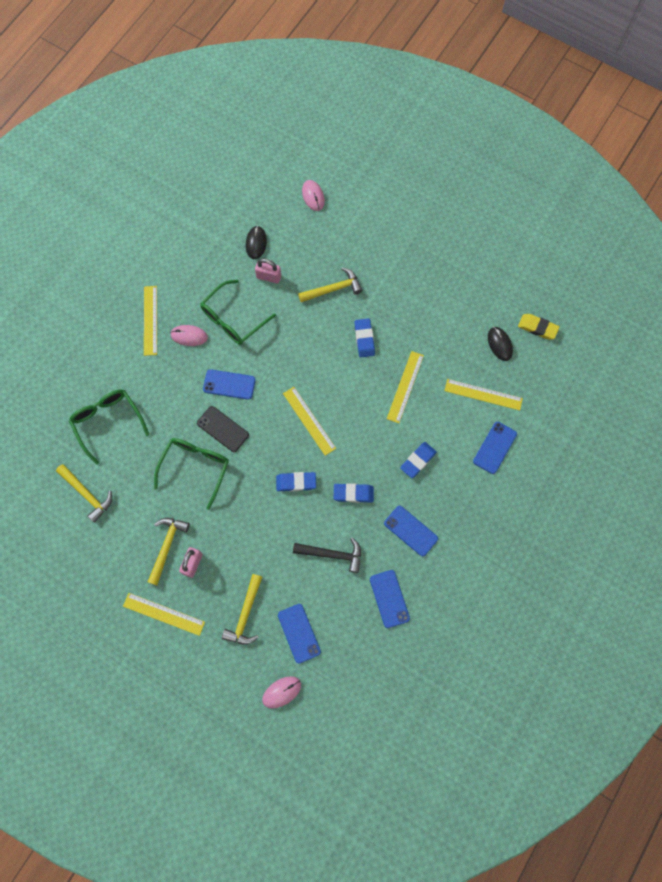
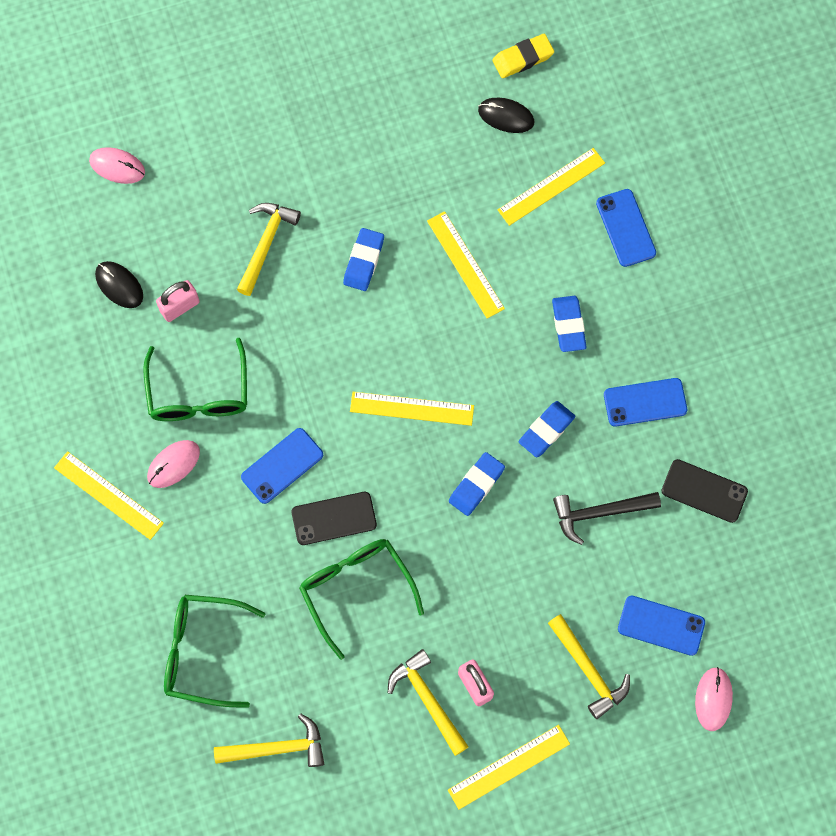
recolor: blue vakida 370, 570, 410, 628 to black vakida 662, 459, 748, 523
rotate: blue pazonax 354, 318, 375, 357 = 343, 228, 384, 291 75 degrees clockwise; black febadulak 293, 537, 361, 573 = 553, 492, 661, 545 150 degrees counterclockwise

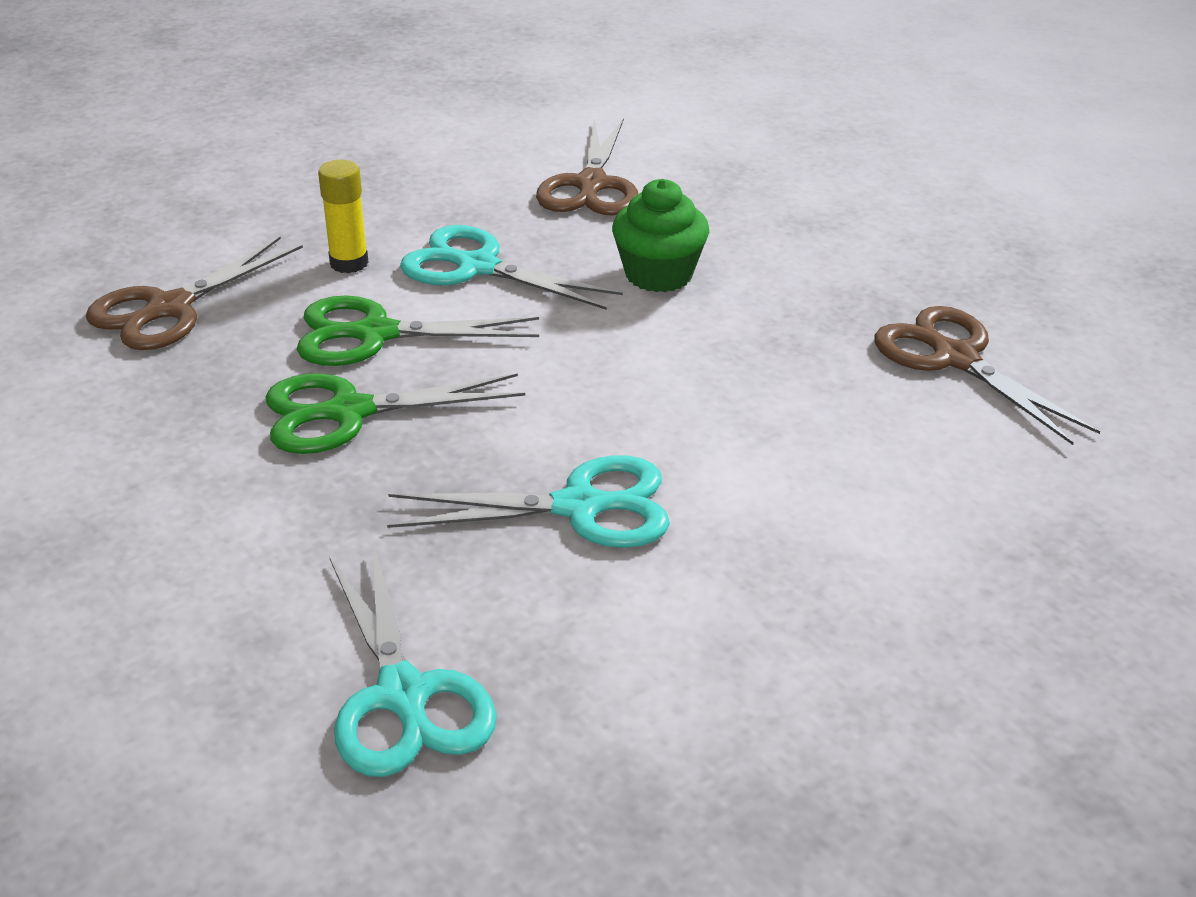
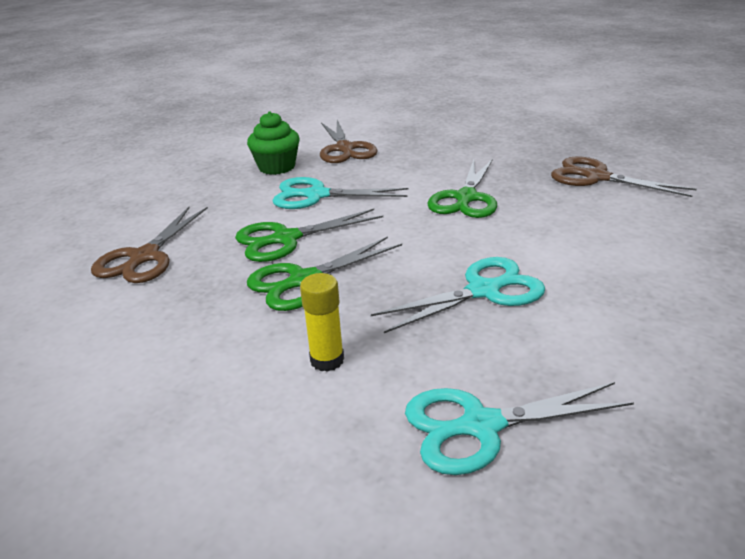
insert: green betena 427, 159, 497, 218
move: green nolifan 612, 179, 709, 292 to 247, 112, 300, 175; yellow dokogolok 318, 160, 369, 273 to 300, 273, 344, 372
rotate: turquoise betena 330, 545, 497, 777 = 405, 382, 634, 475 120 degrees clockwise

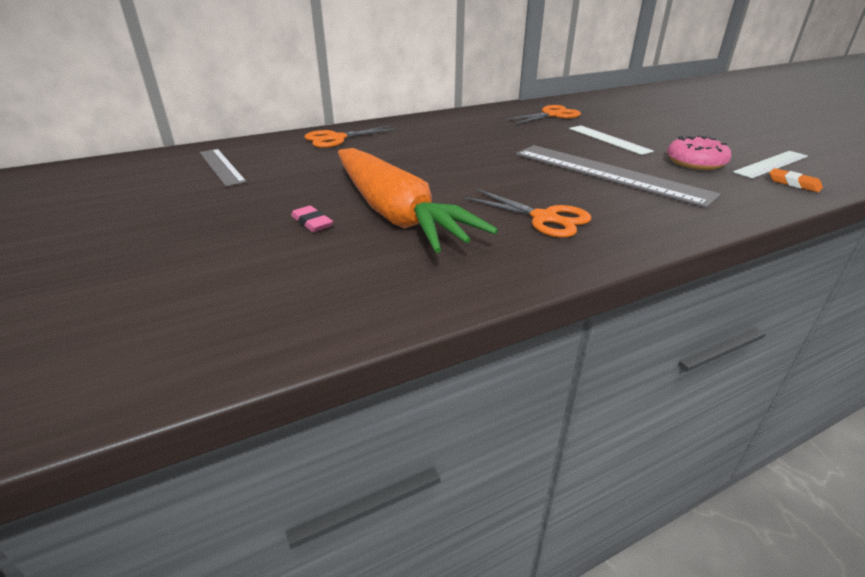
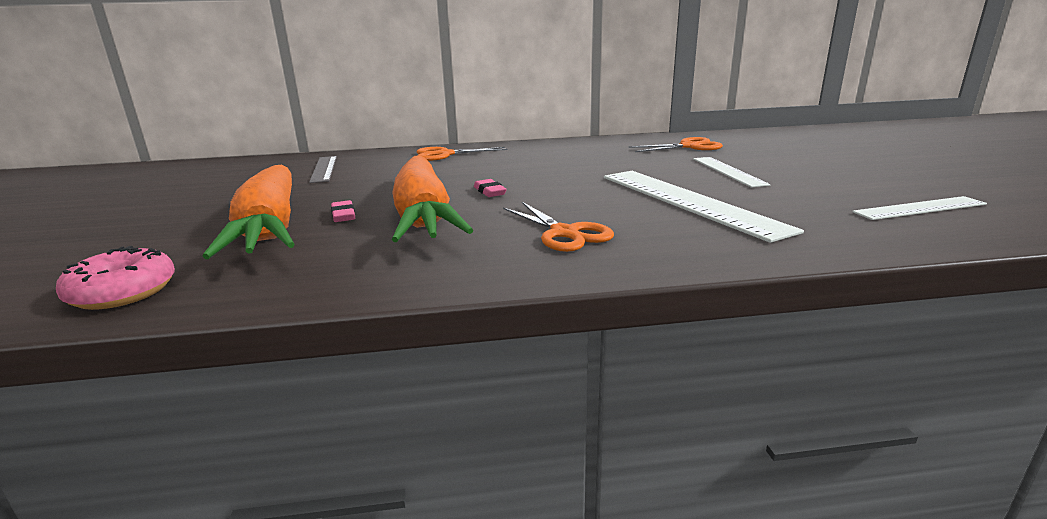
delete: orange pazonax 769, 168, 823, 192
insert: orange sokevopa 202, 165, 295, 259; pink pazonax 474, 179, 507, 197
move: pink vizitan 667, 136, 732, 170 to 56, 246, 175, 310
recolor: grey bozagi 516, 145, 721, 208 to white bozagi 604, 171, 804, 243

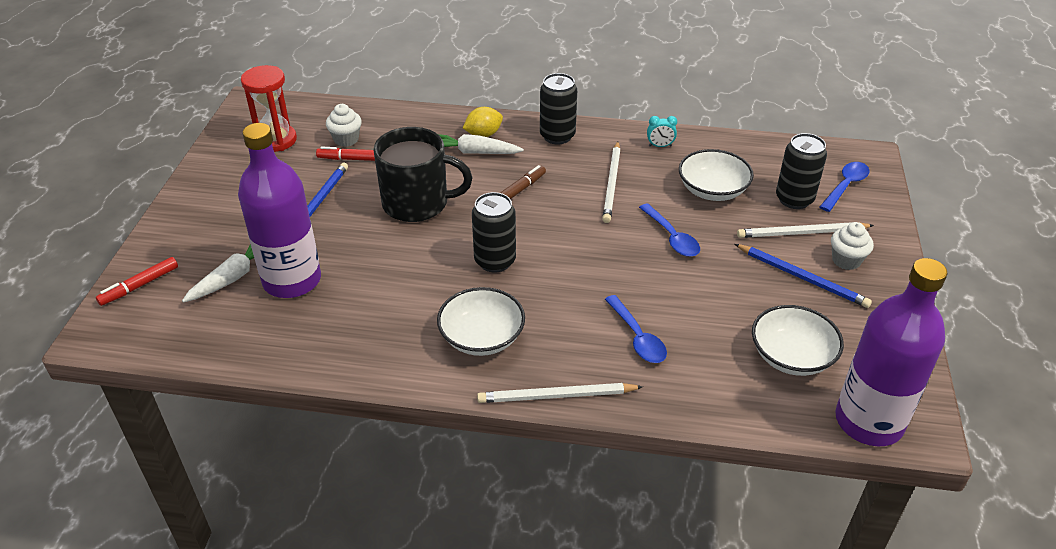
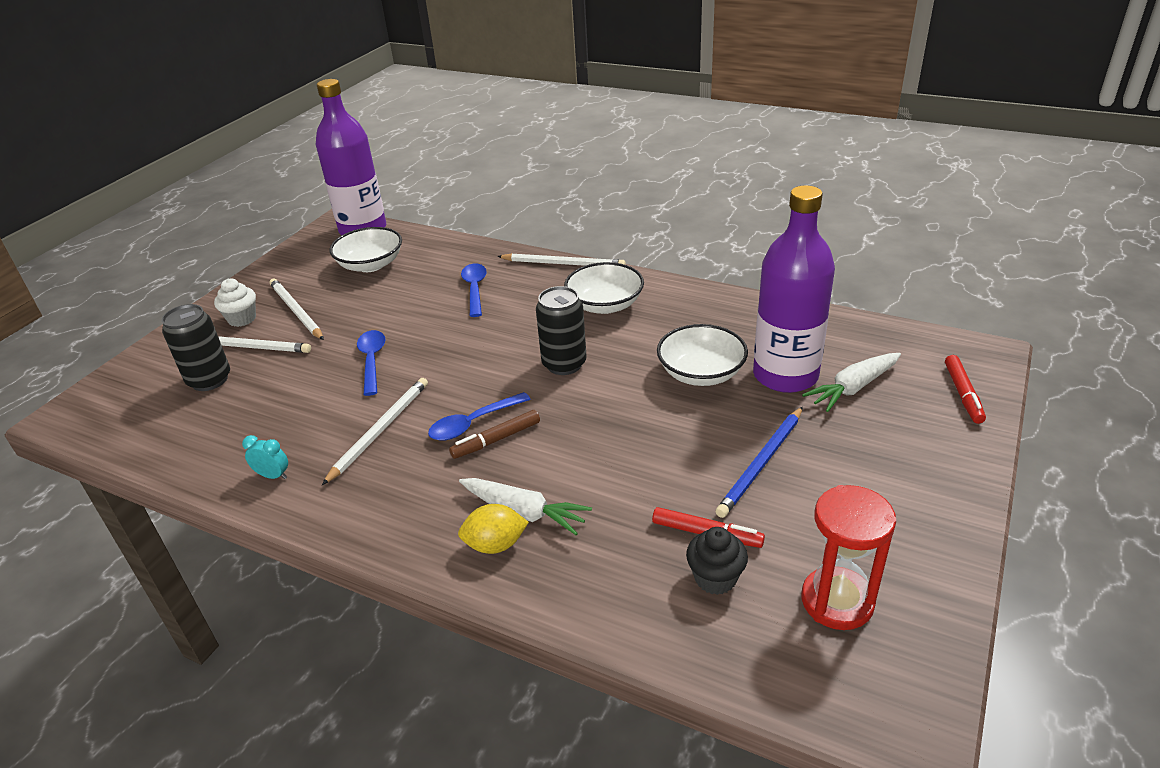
delete: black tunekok 373, 127, 473, 222; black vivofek 540, 73, 577, 144
move: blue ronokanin 820, 162, 870, 212 to 428, 392, 531, 441; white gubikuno 679, 149, 754, 201 to 657, 324, 748, 386
recolor: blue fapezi 735, 244, 872, 308 to white fapezi 270, 278, 324, 340; white nolifan 326, 104, 362, 147 to black nolifan 686, 527, 748, 595
rotate: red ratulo 96, 257, 178, 306 = 945, 355, 986, 424 120 degrees clockwise

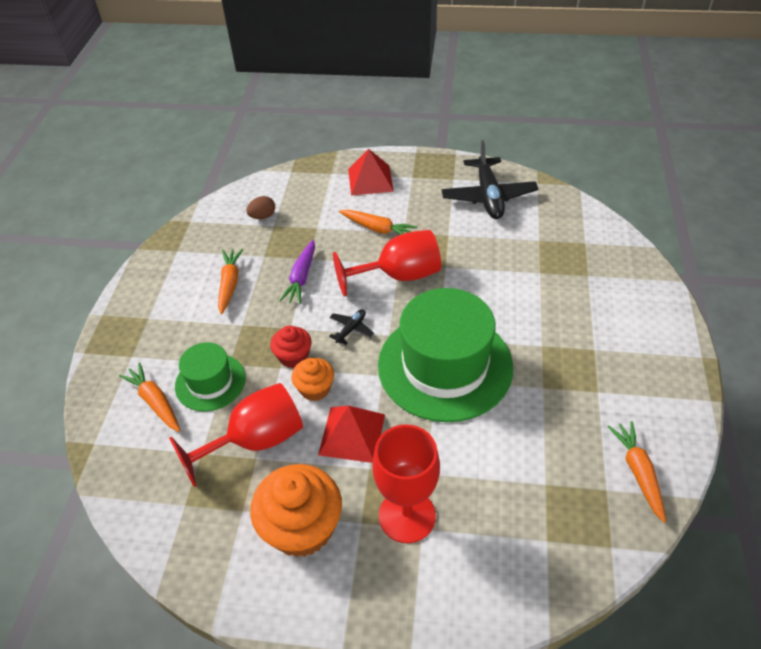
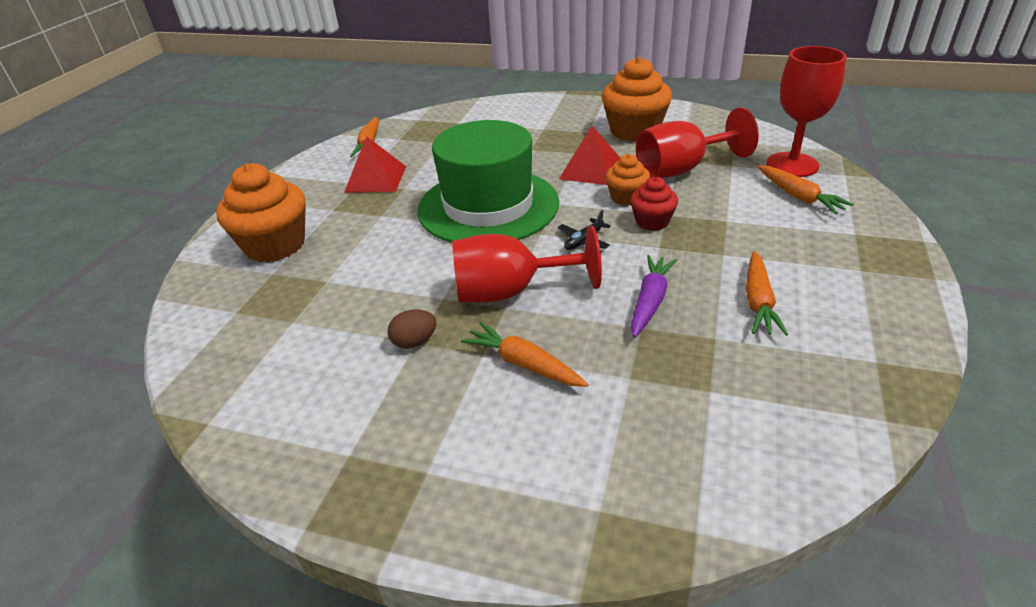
delete: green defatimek 175, 342, 246, 411; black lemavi 441, 141, 538, 219
insert: orange nolifan 216, 163, 306, 262
move: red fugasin 348, 149, 394, 196 to 344, 136, 406, 193; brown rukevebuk 246, 196, 275, 219 to 388, 310, 437, 349; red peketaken 372, 424, 440, 543 to 766, 46, 847, 177

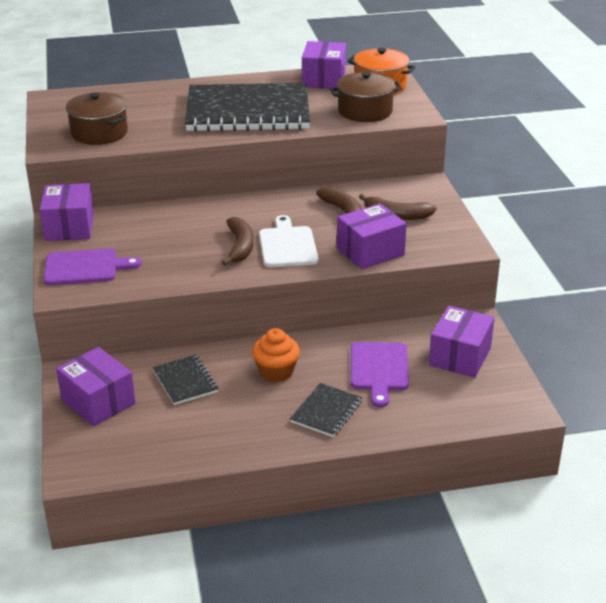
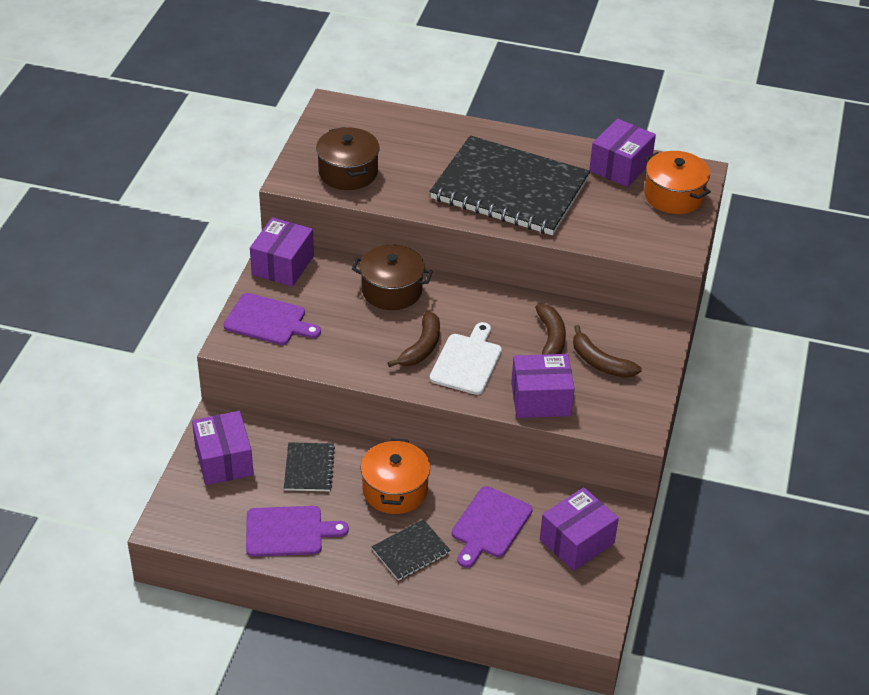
insert: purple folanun 246, 506, 349, 557
move: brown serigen 330, 72, 402, 122 to 352, 245, 433, 310
replace: orange nolifan 252, 328, 300, 382 to orange serigen 361, 438, 430, 514

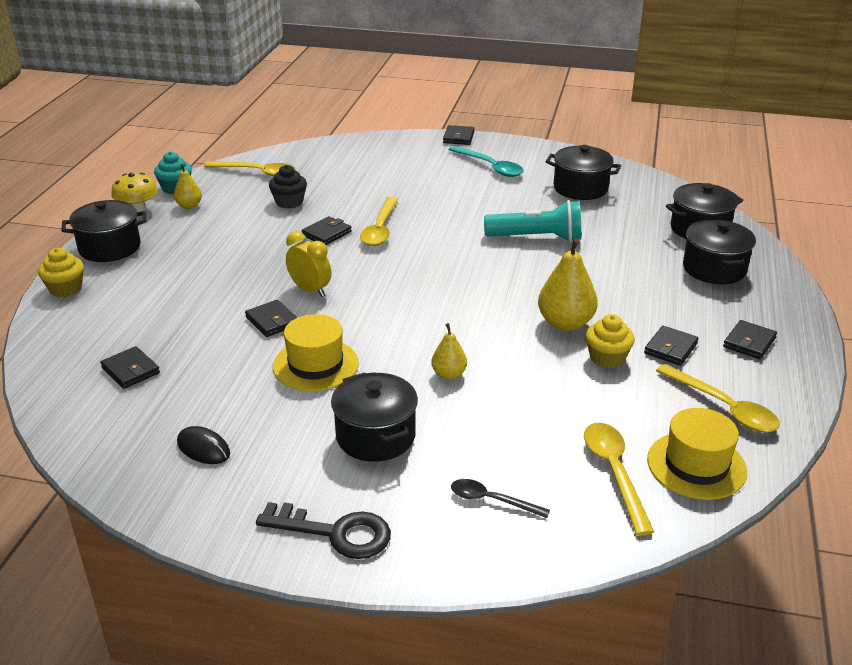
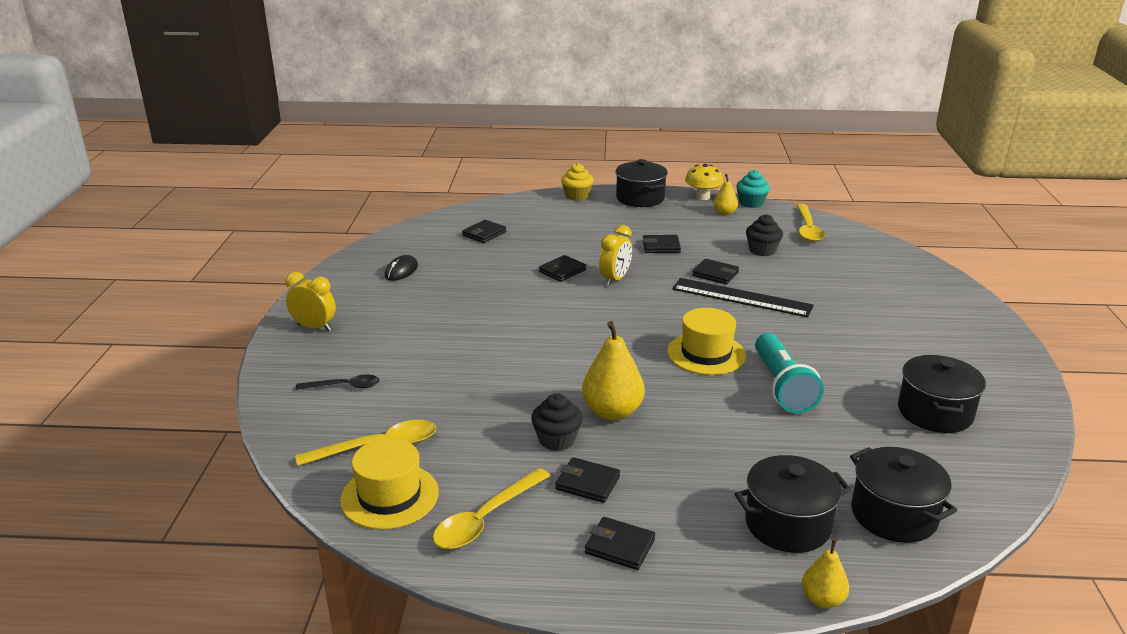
delete: black serigen 331, 372, 418, 462; turquoise ronokanin 448, 146, 524, 177
move: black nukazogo 443, 125, 475, 145 to 643, 235, 681, 253; yellow defatimek 273, 314, 359, 391 to 667, 308, 746, 375; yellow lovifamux 431, 323, 467, 380 to 802, 539, 849, 608
replace: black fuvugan 256, 502, 391, 559 to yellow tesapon 285, 272, 336, 331; yellow ronokanin 360, 197, 398, 246 to black bozagi 672, 278, 814, 317
recolor: yellow nolifan 586, 314, 635, 368 to black nolifan 531, 393, 583, 451
rotate: black ronokanin 451, 479, 550, 518 = 296, 374, 379, 390 75 degrees clockwise

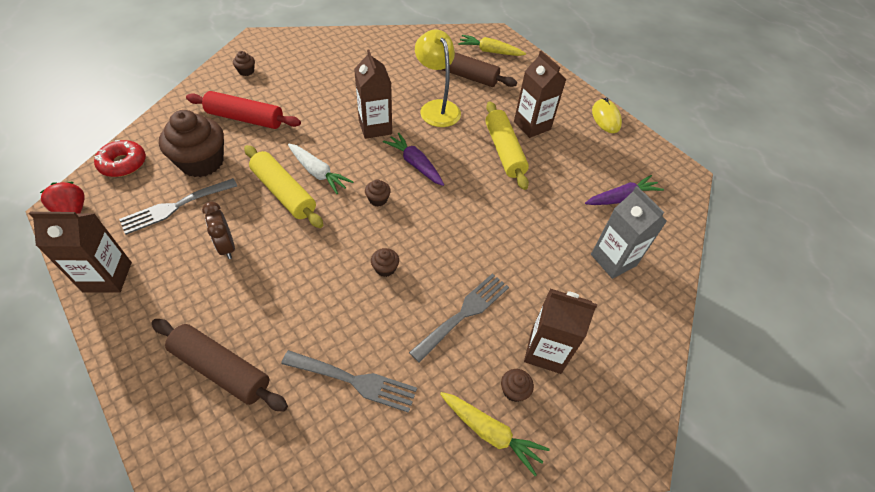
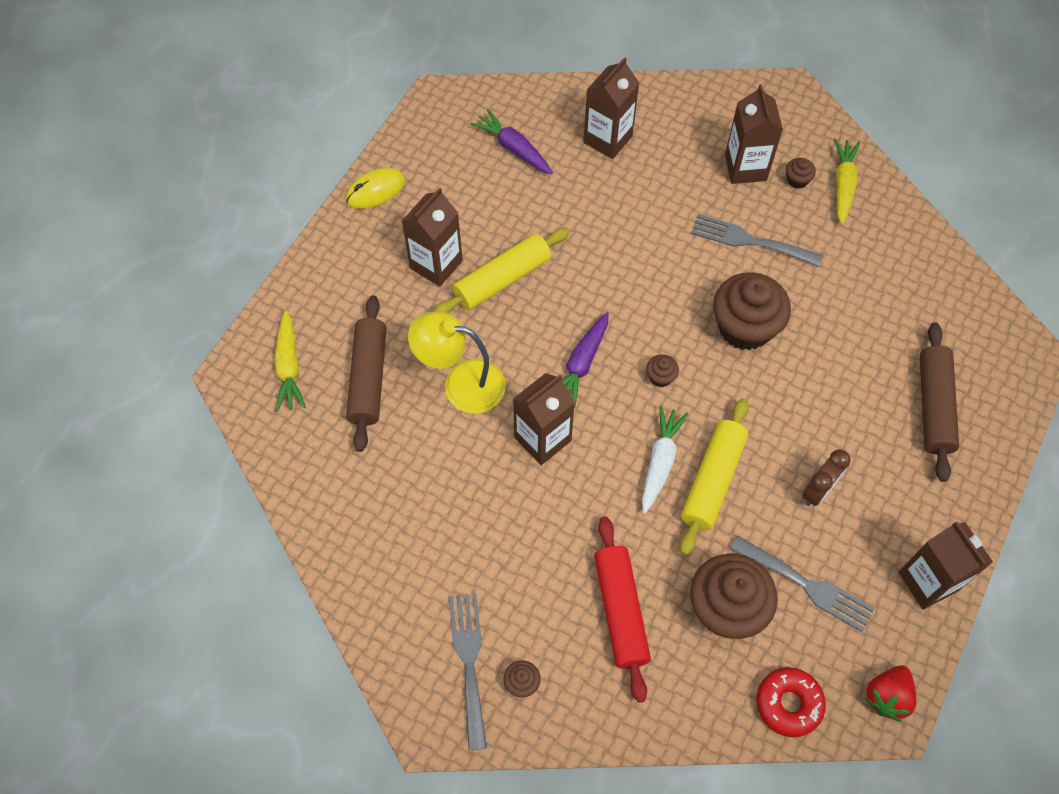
move: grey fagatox 281, 350, 417, 413 to 449, 593, 487, 750
recolor: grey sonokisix 591, 186, 667, 279 to brown sonokisix 583, 57, 639, 159
rotate: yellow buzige 415, 29, 461, 127 = 408, 311, 506, 414 60 degrees clockwise
resize: brown nolifan 371, 248, 399, 277 = 713, 272, 791, 350 x2.38

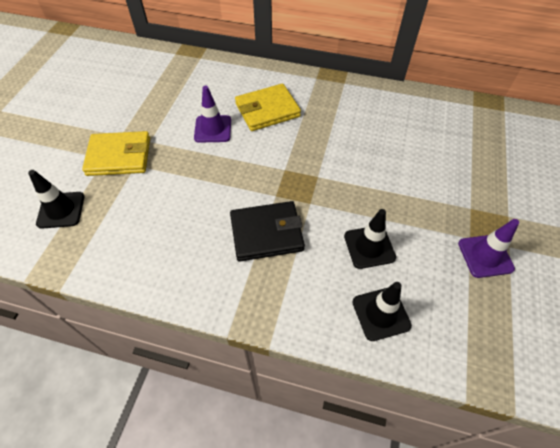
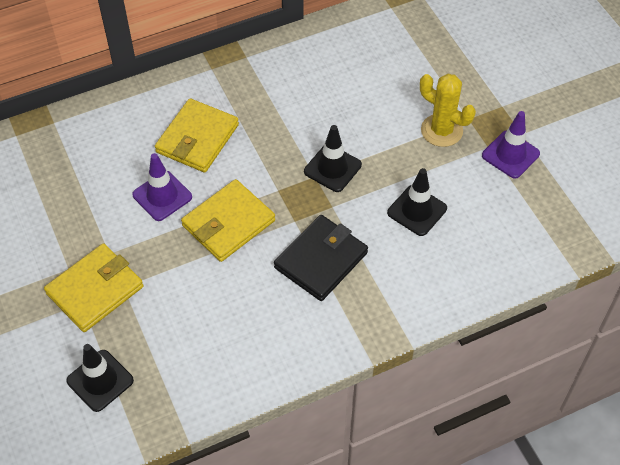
insert: yellow nukazogo 181, 179, 275, 262; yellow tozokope 420, 74, 476, 147
move: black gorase 352, 282, 412, 341 to 304, 125, 362, 192

